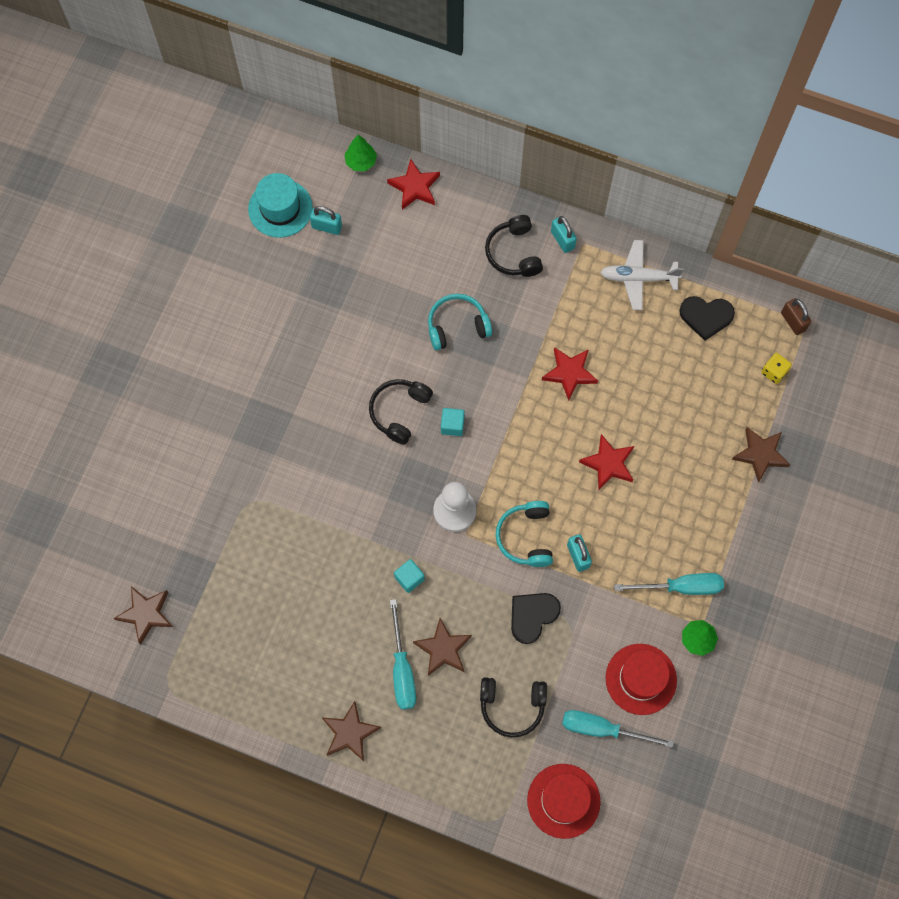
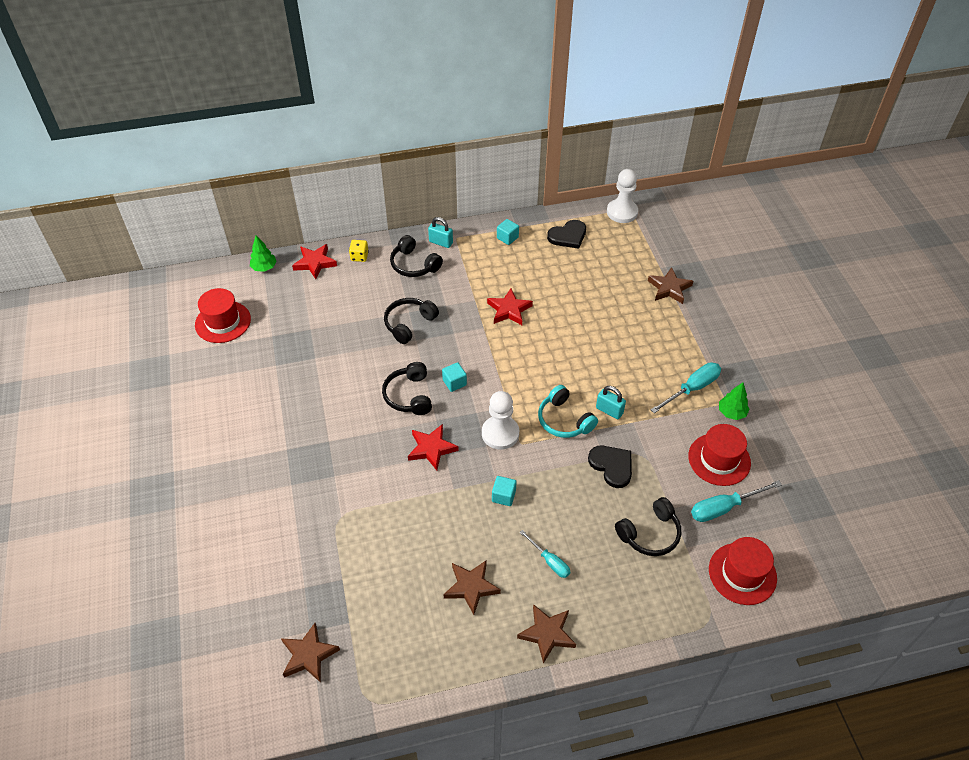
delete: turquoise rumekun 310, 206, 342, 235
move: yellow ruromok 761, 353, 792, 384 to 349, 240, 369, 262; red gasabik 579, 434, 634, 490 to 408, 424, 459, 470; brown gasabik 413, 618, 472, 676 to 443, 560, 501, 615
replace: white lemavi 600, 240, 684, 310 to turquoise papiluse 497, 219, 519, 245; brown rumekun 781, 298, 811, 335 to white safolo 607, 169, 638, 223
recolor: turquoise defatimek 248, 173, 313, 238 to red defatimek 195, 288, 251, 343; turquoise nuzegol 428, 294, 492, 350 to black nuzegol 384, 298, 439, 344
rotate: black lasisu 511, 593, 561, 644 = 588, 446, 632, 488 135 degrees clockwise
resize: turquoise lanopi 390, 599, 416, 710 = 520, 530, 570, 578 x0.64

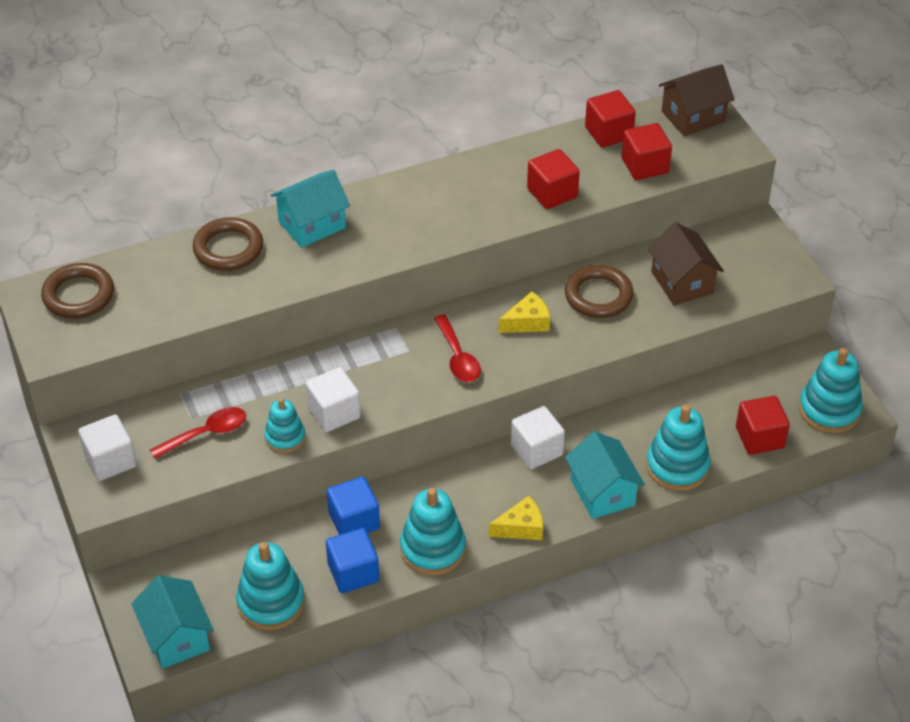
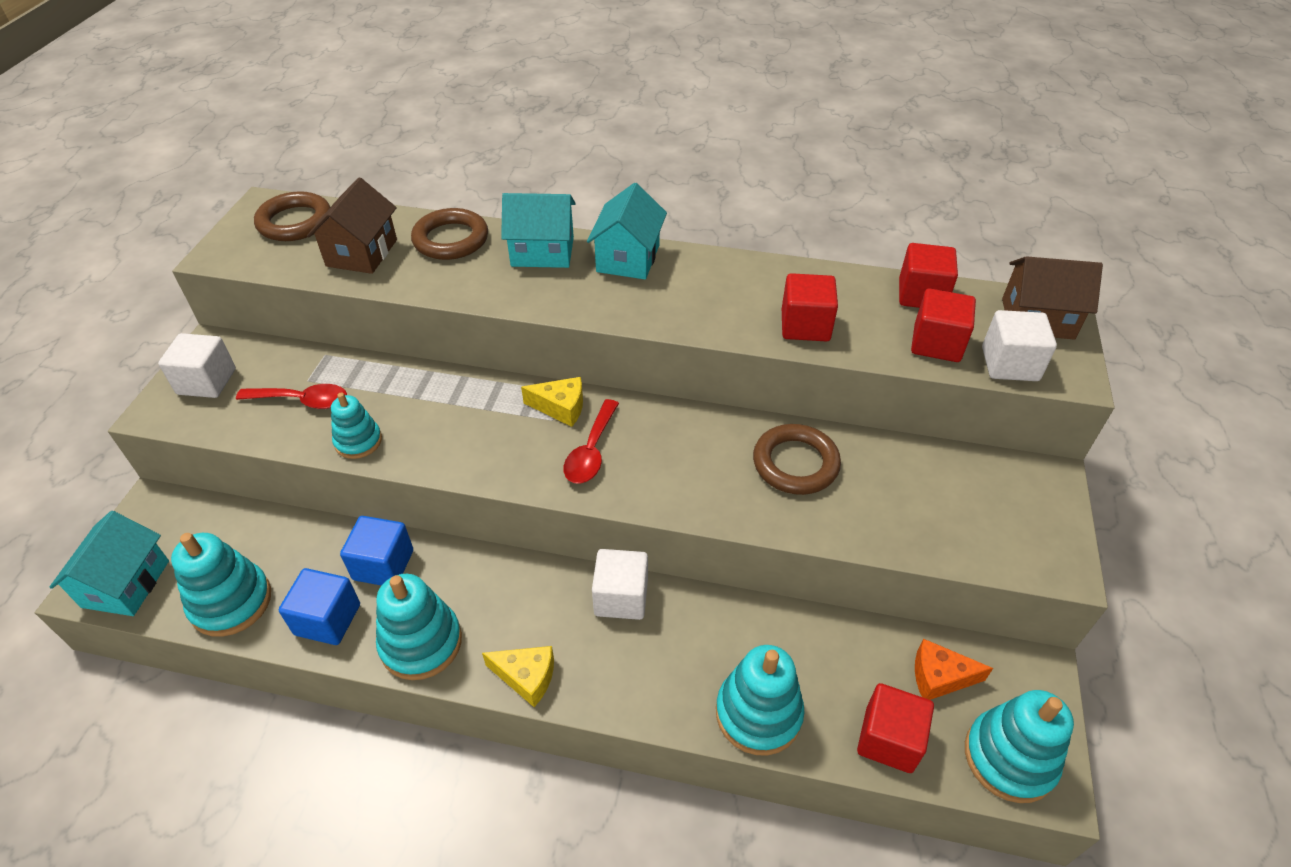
insert: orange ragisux 915, 639, 993, 700
move: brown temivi 648, 222, 724, 305 to 307, 178, 397, 274; yellow ragisux 499, 291, 550, 333 to 521, 377, 583, 427; turquoise temivi 565, 431, 645, 519 to 587, 183, 667, 279; white papiluse 305, 367, 361, 432 to 982, 310, 1057, 381

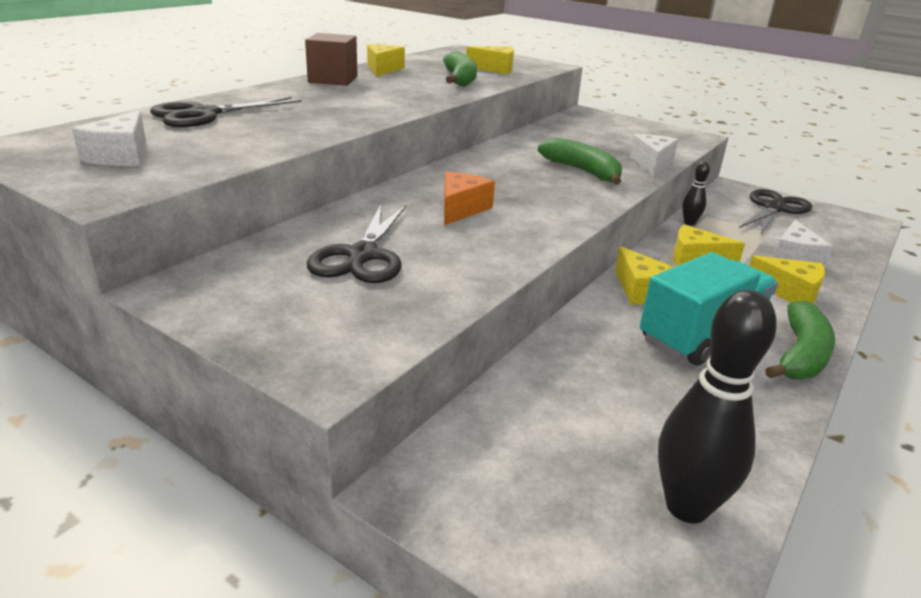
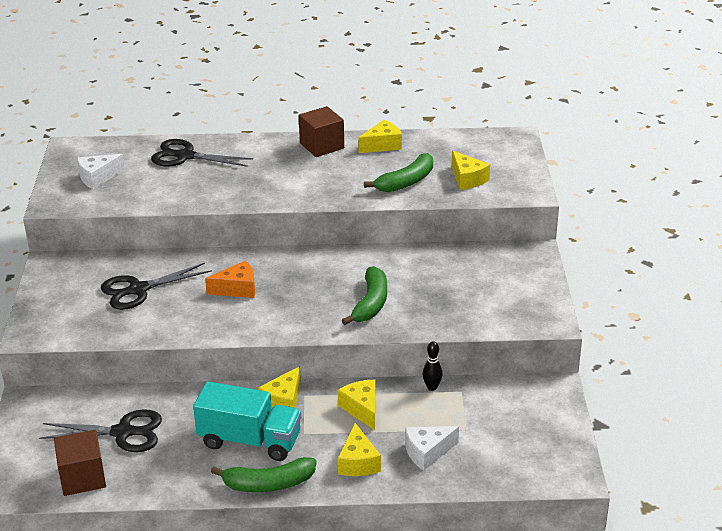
delete: white ragisux 630, 134, 678, 176
move: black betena 739, 189, 812, 236 to 39, 409, 162, 452
replace: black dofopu 658, 290, 777, 523 to brown papiluse 54, 430, 106, 496

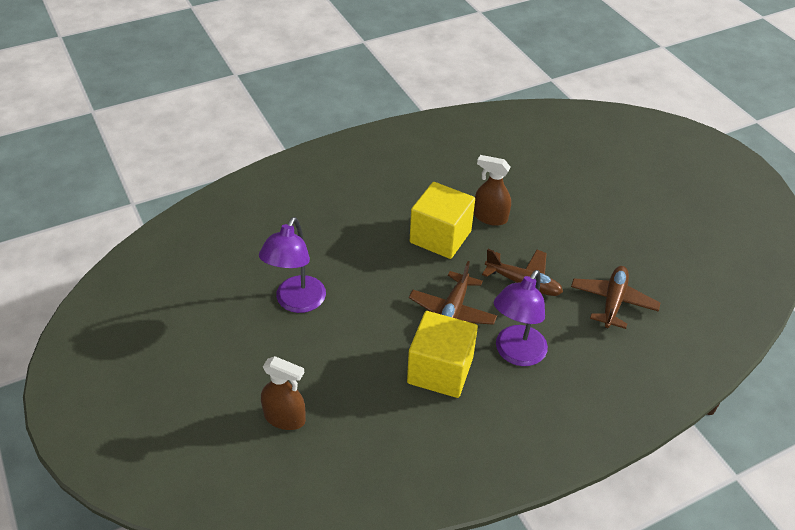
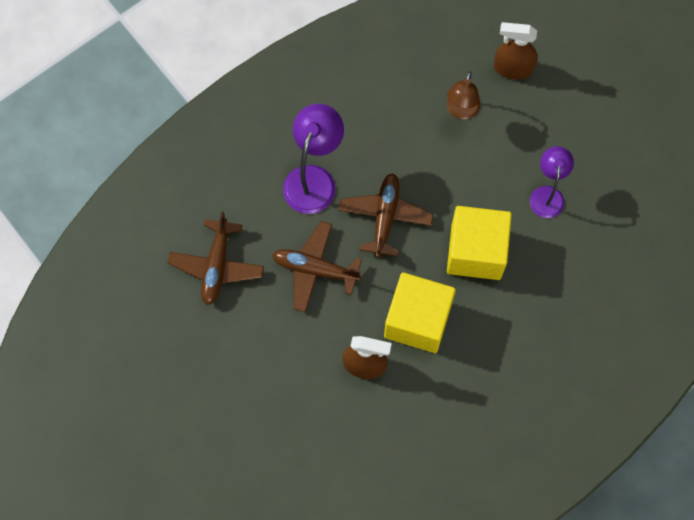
insert: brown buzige 447, 72, 480, 120
move: yellow papiluse 407, 311, 478, 398 to 447, 206, 512, 280
resize: purple buzige 259, 217, 326, 313 = 530, 146, 574, 218 x0.65

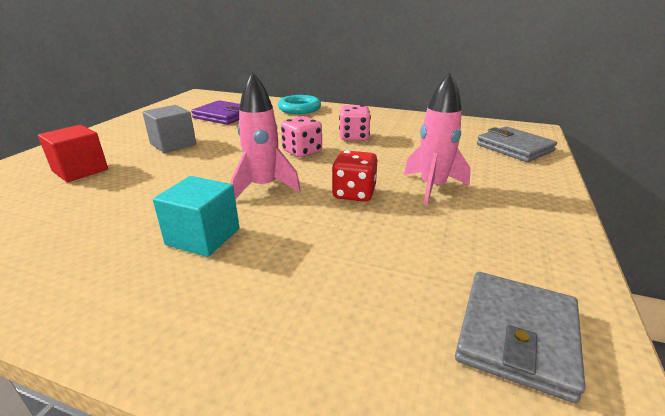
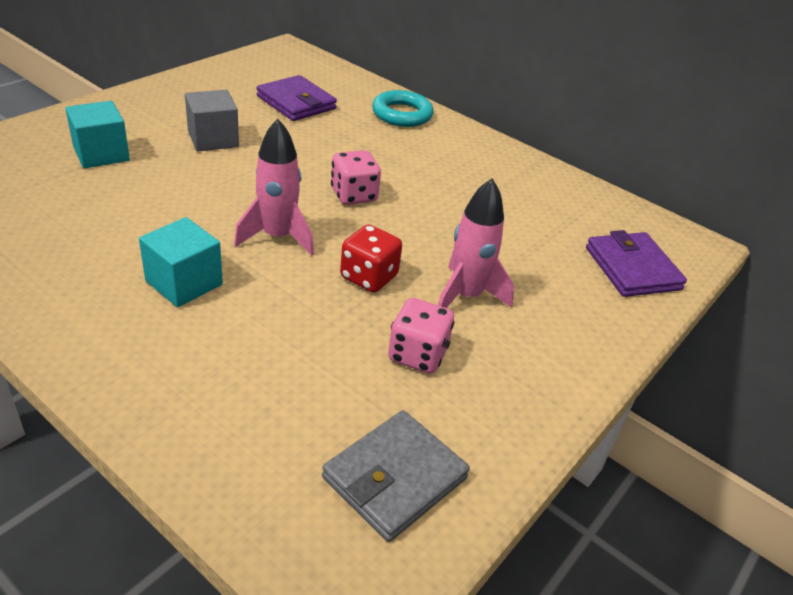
move: pink ruromok 339, 105, 371, 141 to 388, 298, 454, 374
recolor: red papiluse 38, 125, 108, 182 to turquoise papiluse 65, 101, 130, 168; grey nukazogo 477, 126, 557, 162 to purple nukazogo 586, 230, 687, 297

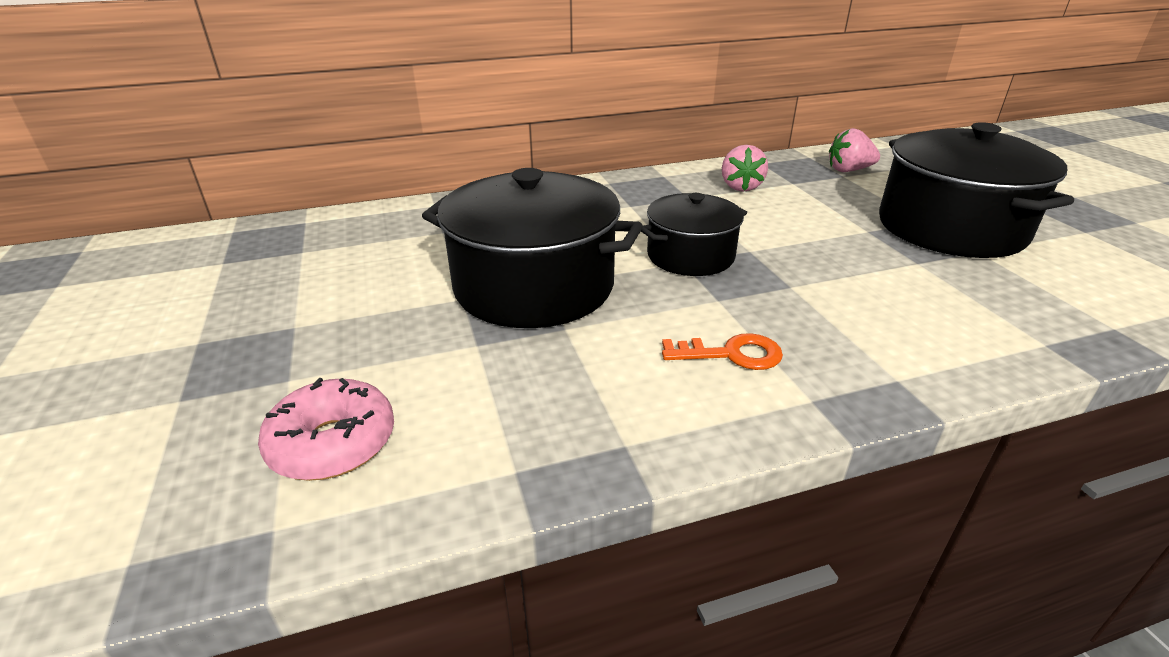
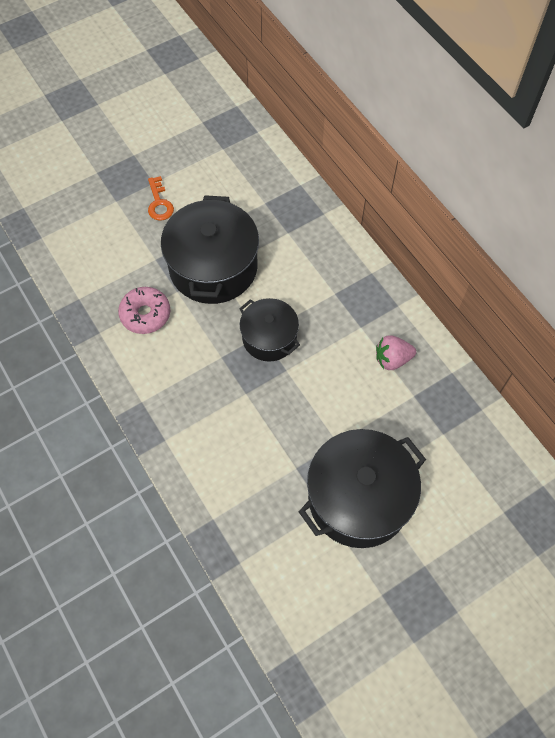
delete: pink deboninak 829, 128, 880, 172
move: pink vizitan 258, 378, 394, 481 to 118, 287, 170, 334; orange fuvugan 662, 333, 783, 370 to 148, 176, 174, 221

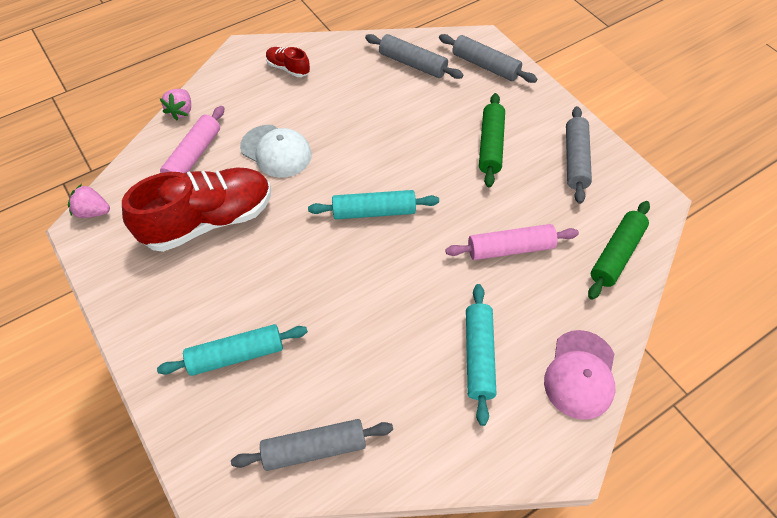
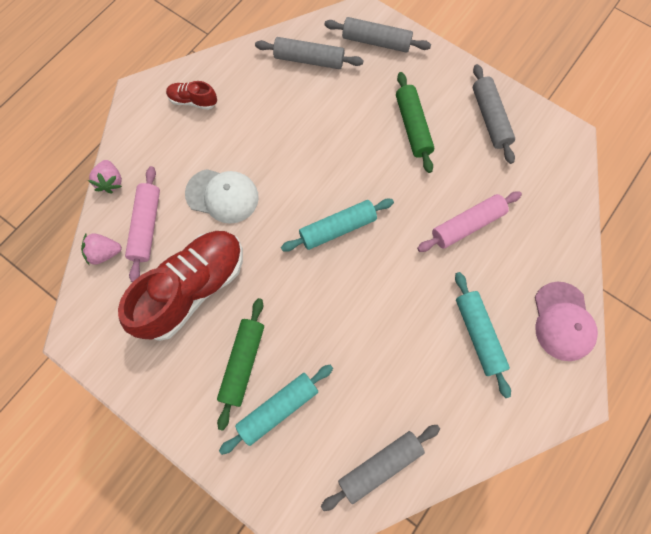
move: pink deboninak 68, 184, 110, 218 to 81, 233, 122, 265; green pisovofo 588, 201, 650, 300 to 217, 298, 264, 431

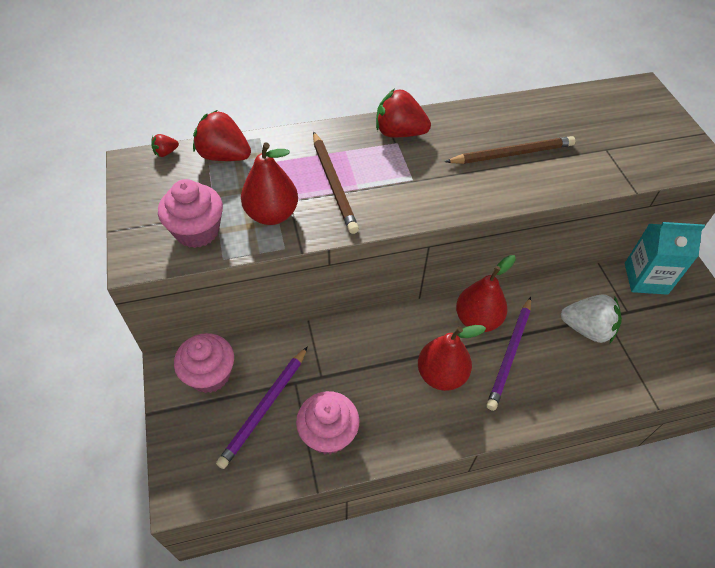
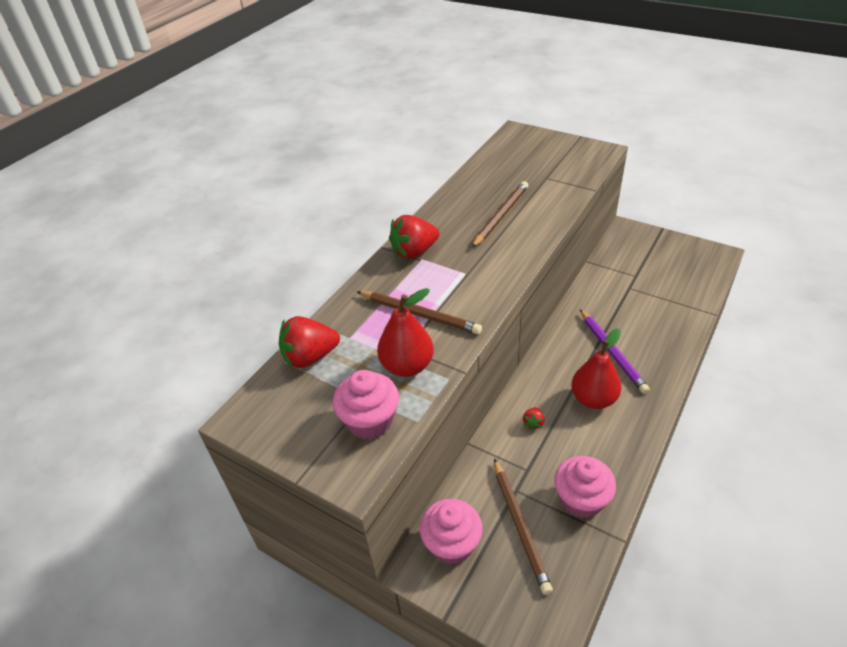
delete: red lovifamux 456, 255, 516, 332; white deboninak 561, 294, 622, 343; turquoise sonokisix 625, 222, 705, 295
move: red deboninak 151, 134, 179, 157 to 523, 407, 544, 430
recolor: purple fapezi 216, 346, 308, 469 to brown fapezi 494, 459, 553, 595

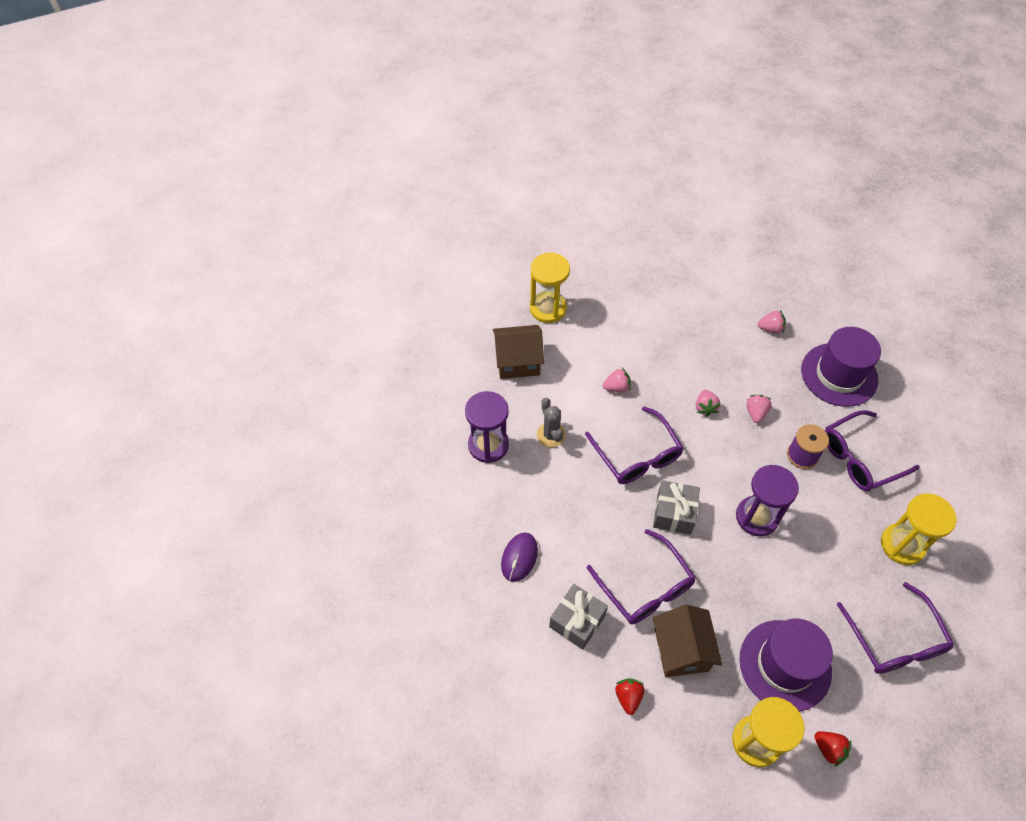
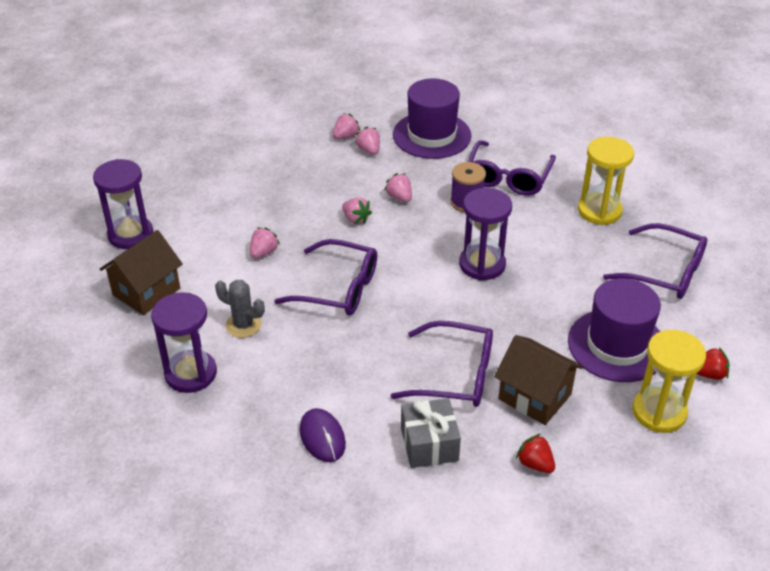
delete: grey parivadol 653, 480, 700, 535
insert: pink deboninak 355, 127, 380, 155
recolor: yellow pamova 530, 253, 570, 323 to purple pamova 93, 159, 153, 249

